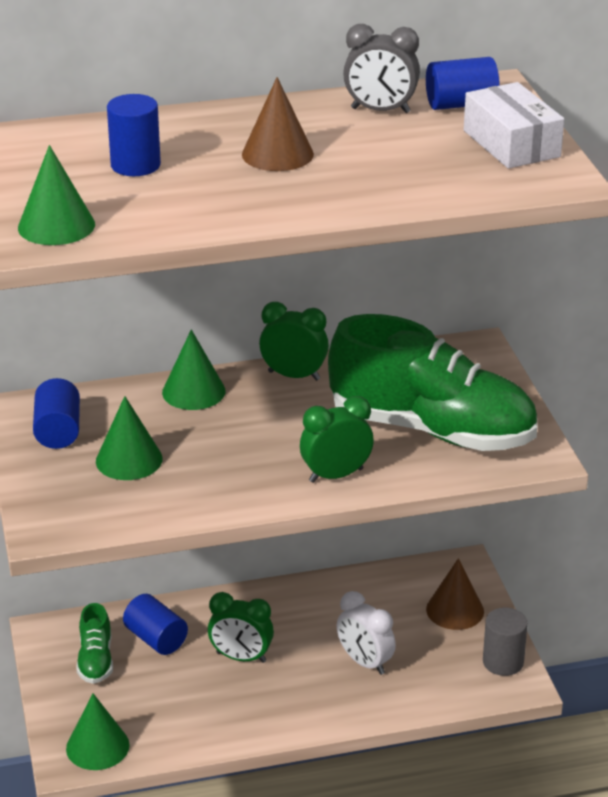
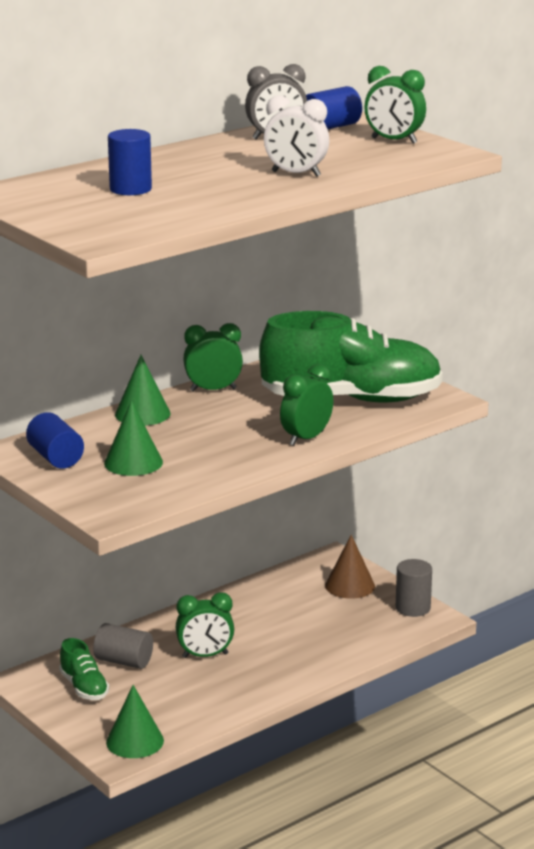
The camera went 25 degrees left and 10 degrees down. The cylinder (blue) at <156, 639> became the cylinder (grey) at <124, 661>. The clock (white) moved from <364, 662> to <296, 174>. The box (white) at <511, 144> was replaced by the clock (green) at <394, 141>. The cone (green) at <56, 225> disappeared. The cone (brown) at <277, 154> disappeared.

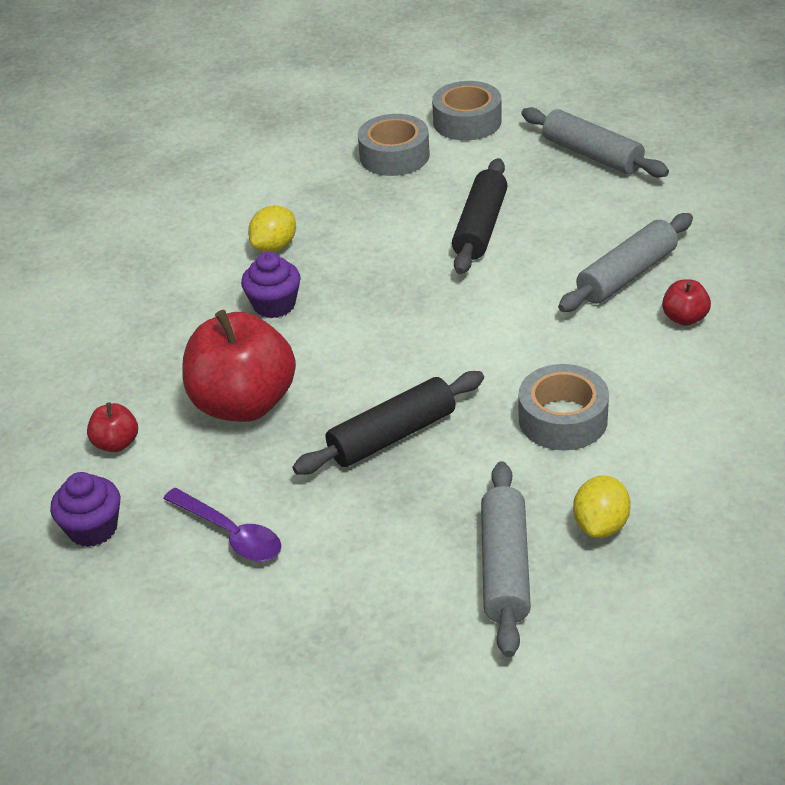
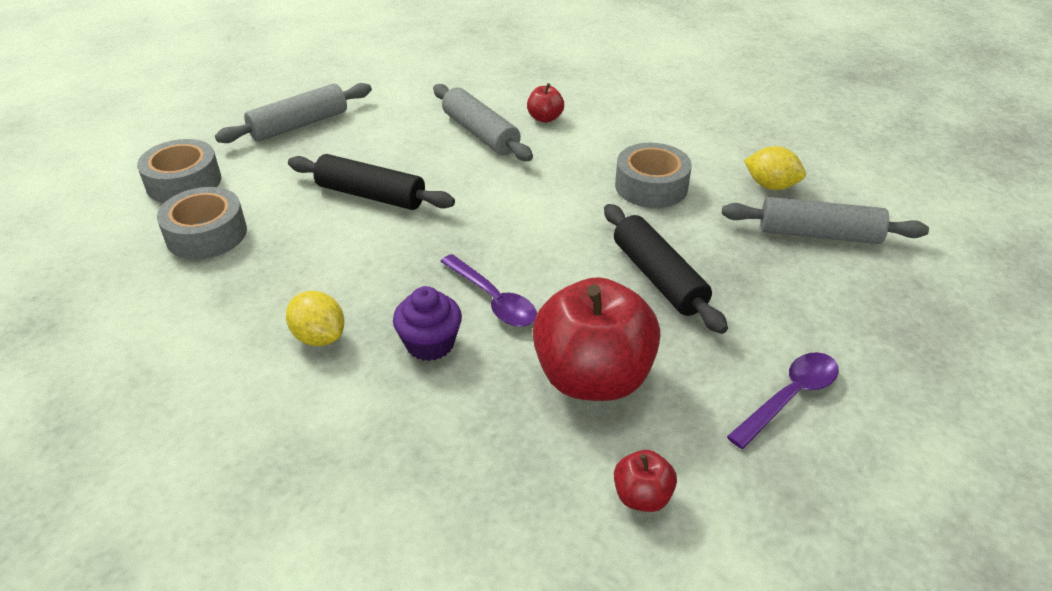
The camera went 85 degrees left and 0 degrees up. The spoon (purple) at <493, 300> appeared. The cupcake (purple) at <93, 529> disappeared.

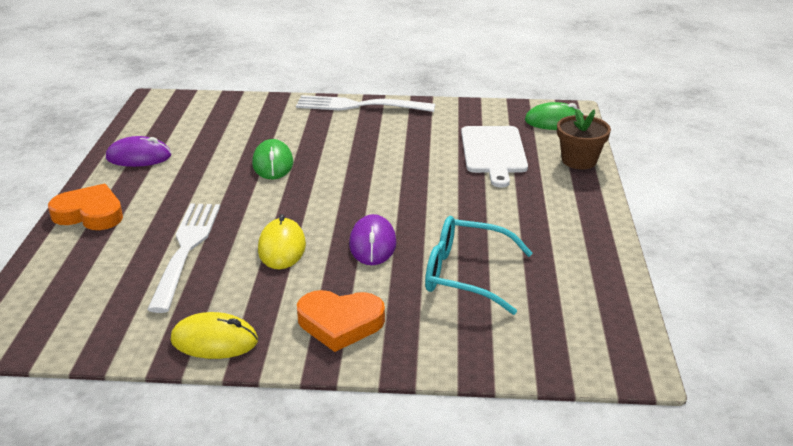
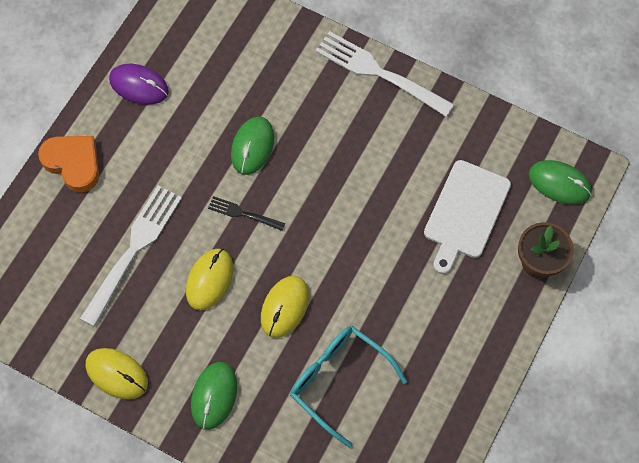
The camera went 25 degrees right and 35 degrees up. The heart (orange) at <340, 323> was replaced by the mouse (green) at <214, 396>. The fork (black) at <243, 213> appeared. The mouse (purple) at <372, 244> became the mouse (yellow) at <284, 307>.

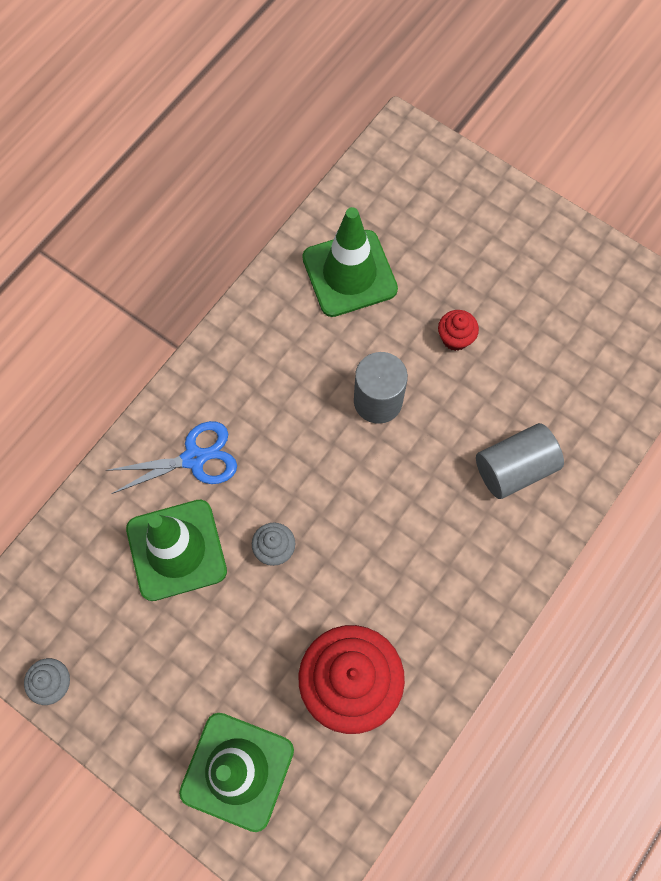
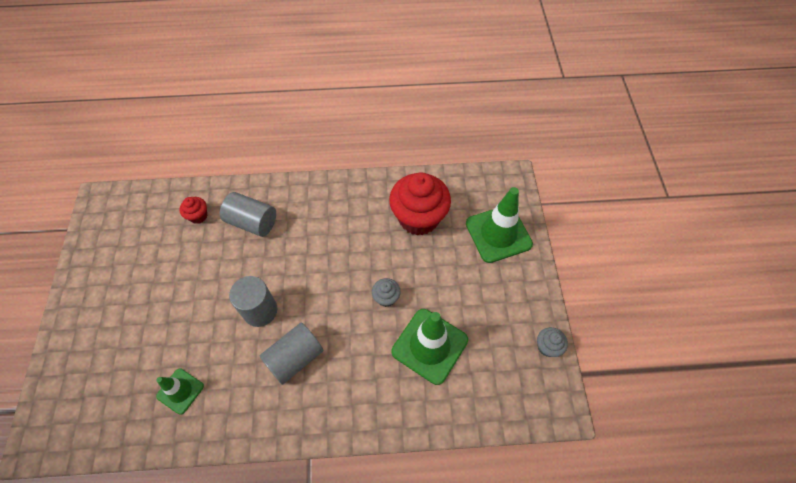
The camera went 130 degrees left and 10 degrees down. The traffic cone (green) at <349, 273> changed to 0.56 times the size. The cupcake (red) moved from <455, 338> to <198, 216>. The cylinder (grey) at <295, 357> appeared. The scissors (blue) at <194, 458> disappeared.

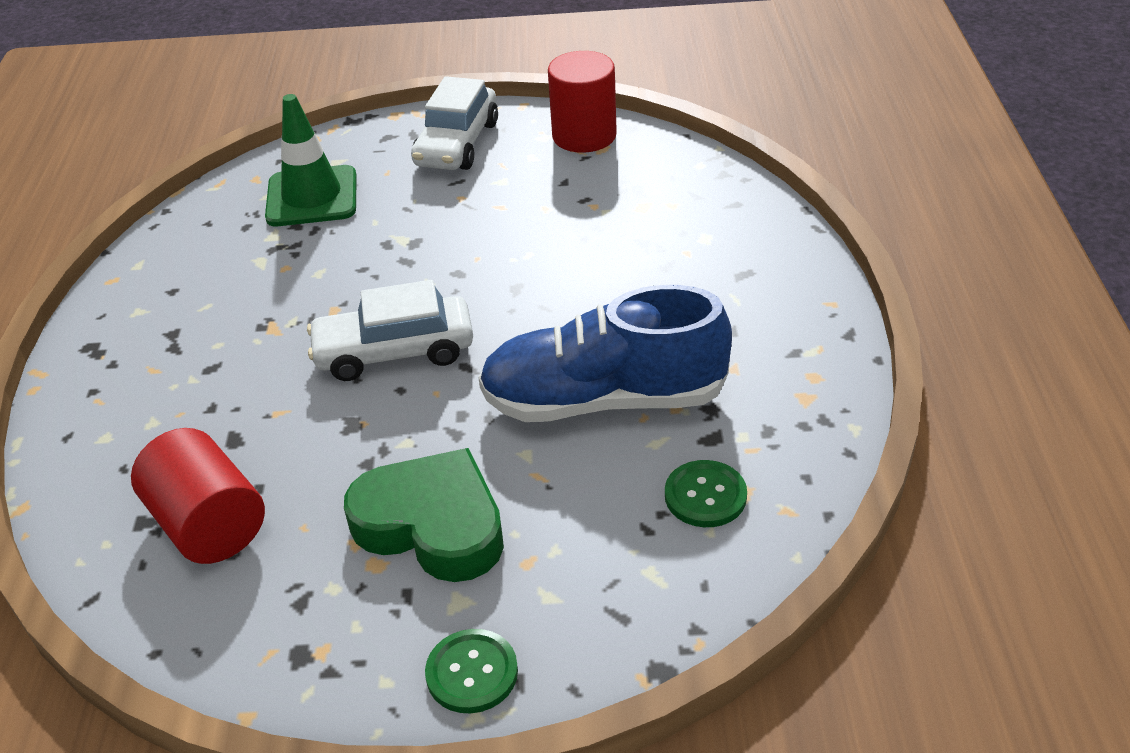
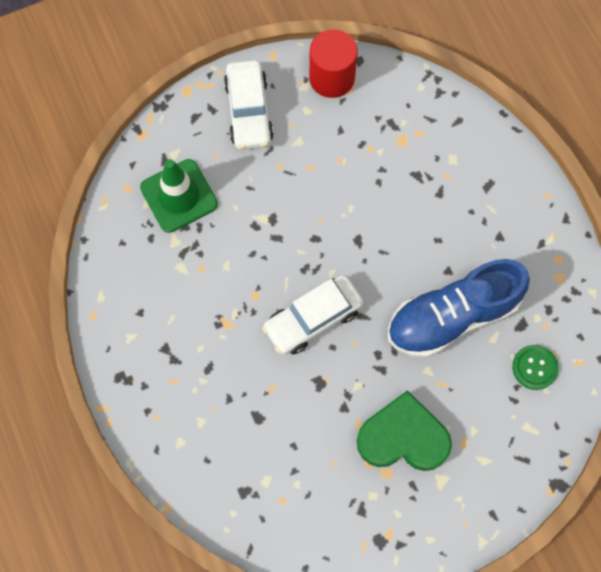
The camera went 25 degrees left and 30 degrees up. The cylinder (red) at <208, 524> disappeared. The button (green) at <472, 673> disappeared.

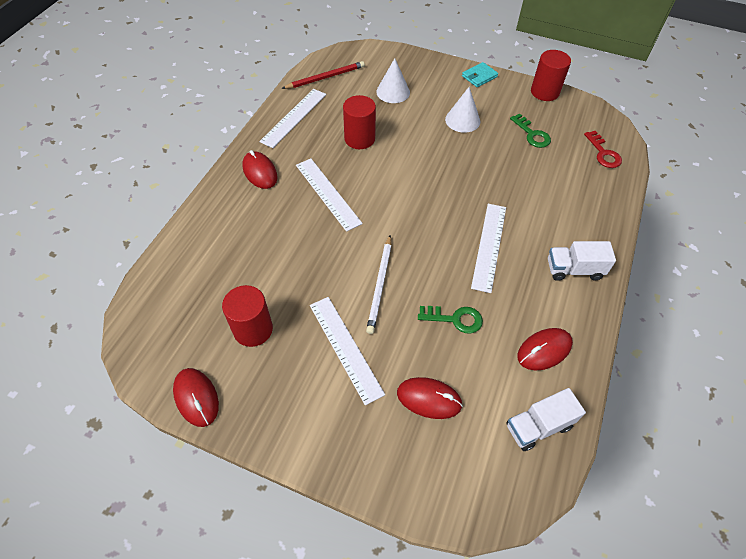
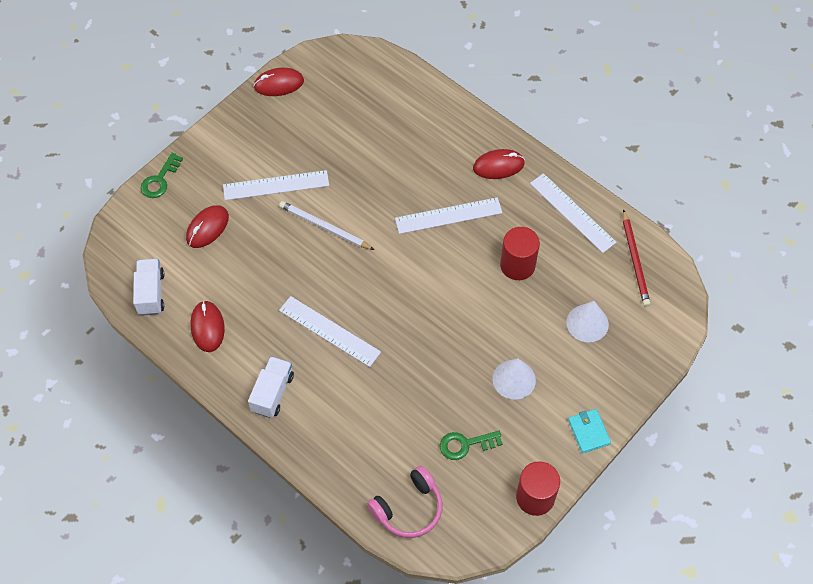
The camera went 110 degrees right and 5 degrees up. The key (green) moved from <454, 319> to <160, 180>. The key (red) at <603, 153> was replaced by the headphones (pink) at <408, 508>. The cylinder (red) at <253, 329> disappeared.

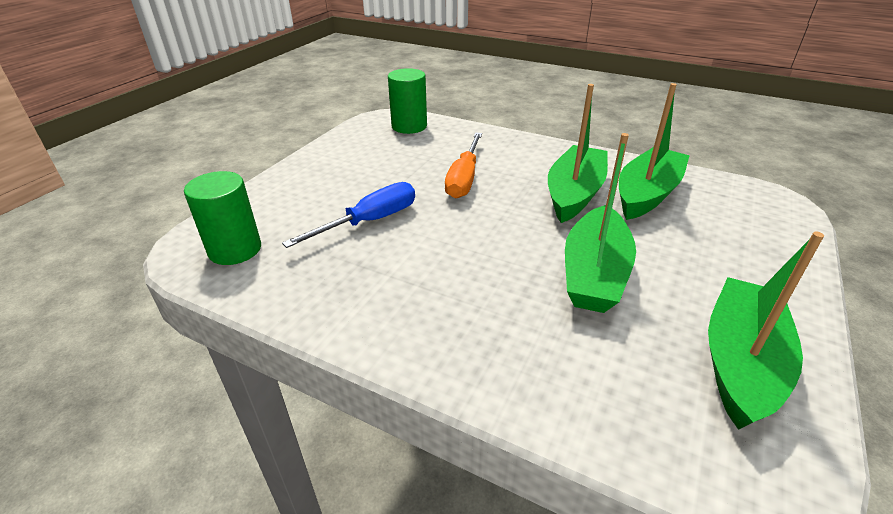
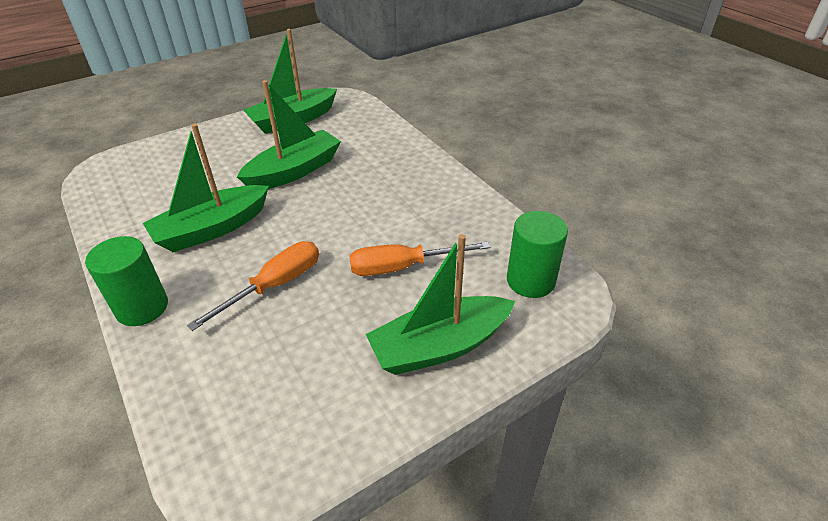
The camera went 150 degrees left and 5 degrees up. The cylinder (green) moved from <409, 126> to <142, 307>. The screwdriver (blue) at <369, 221> became the screwdriver (orange) at <402, 267>. The boat (green) moved from <647, 194> to <440, 346>.

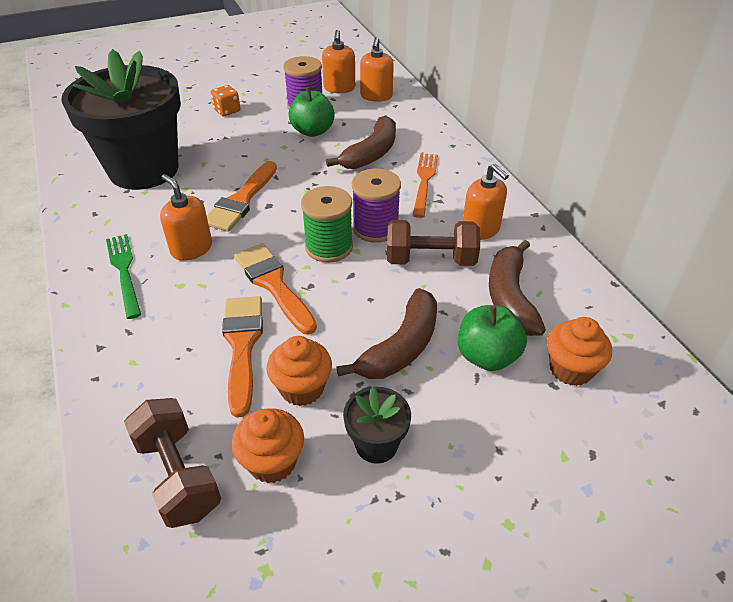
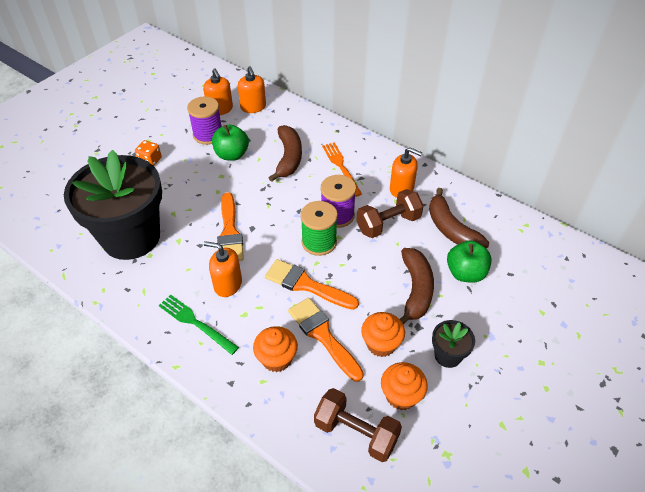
The camera went 30 degrees left and 5 degrees up. The cupcake (orange) moved from <570, 369> to <276, 359>.

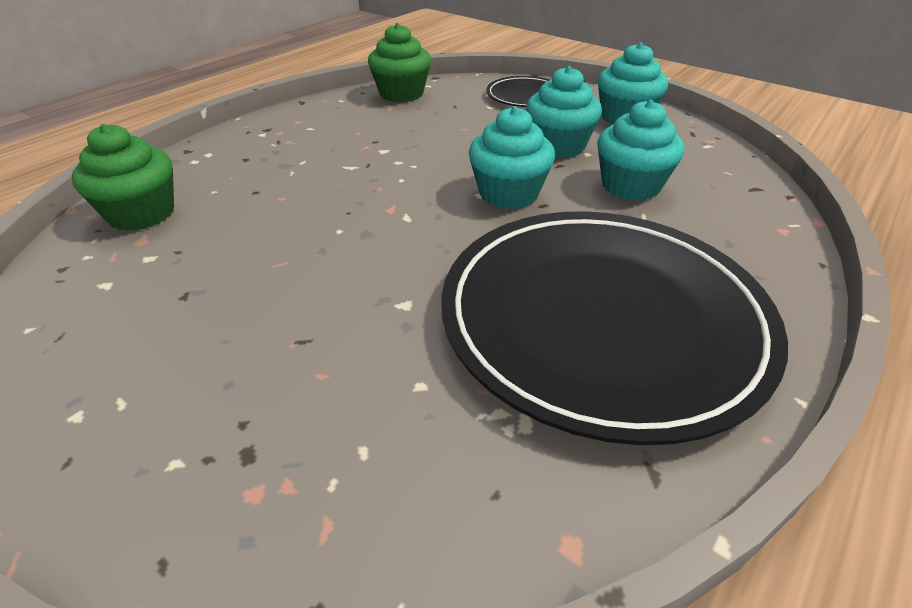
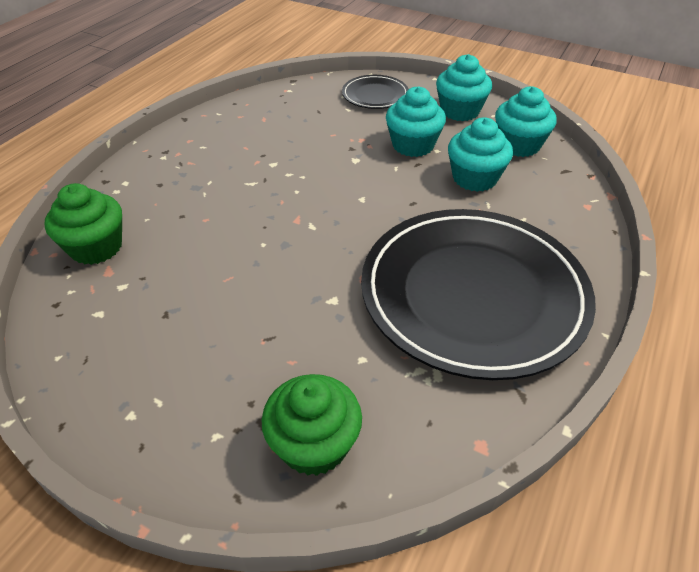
The camera went 10 degrees left and 5 degrees up. The cupcake (green) moved from <401, 94> to <314, 444>. The cupcake (turquoise) moved from <508, 193> to <518, 145>.

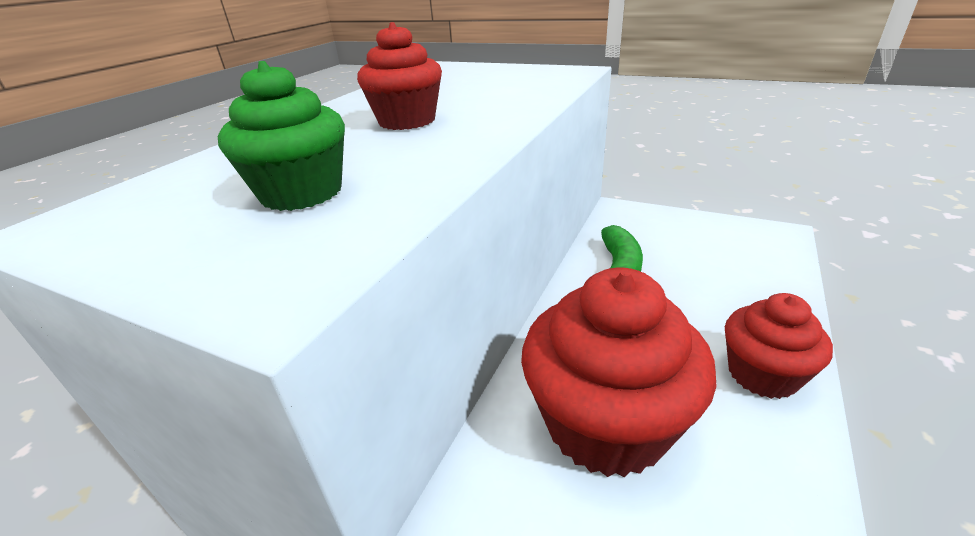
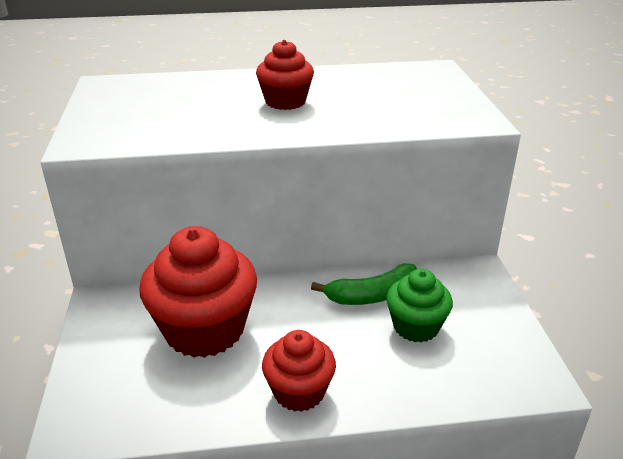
The camera went 55 degrees right and 0 degrees up. The cupcake (green) moved from <302, 193> to <416, 326>.

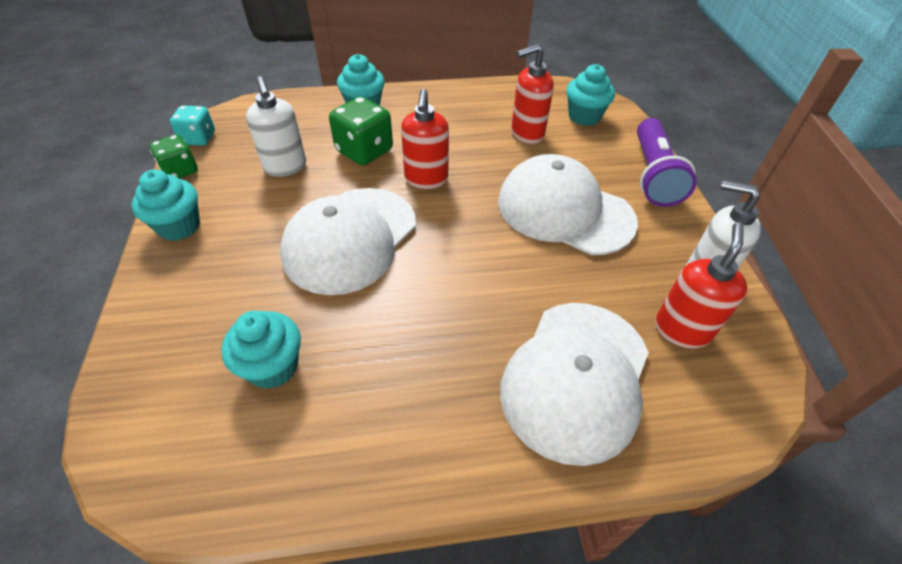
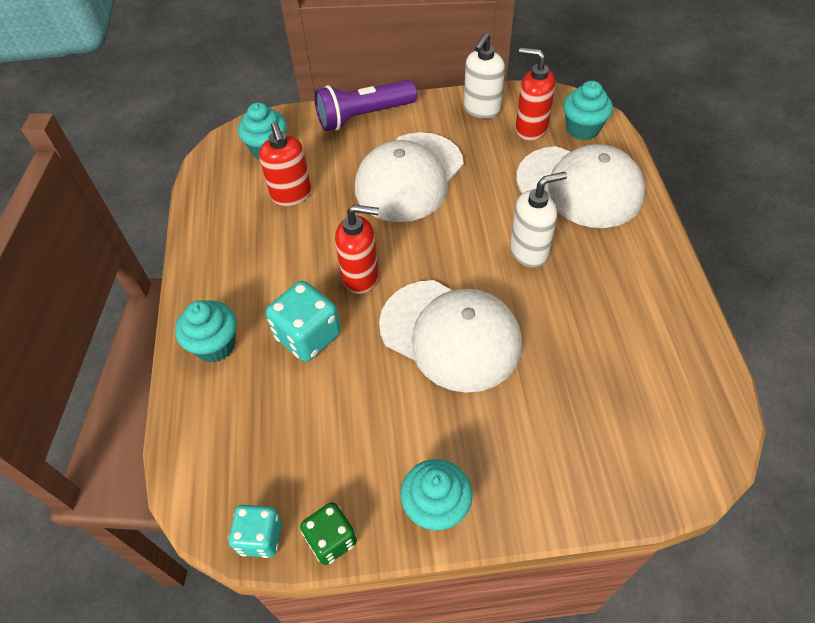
The camera went 85 degrees left and 5 degrees up. The dice (green) at <364, 151> became the dice (turquoise) at <308, 336>. The flashlight (purple) at <653, 175> turned 150 degrees clockwise. The soap dispenser (white) moved from <285, 167> to <529, 252>. The cupcake (turquoise) moved from <273, 367> to <582, 129>.

